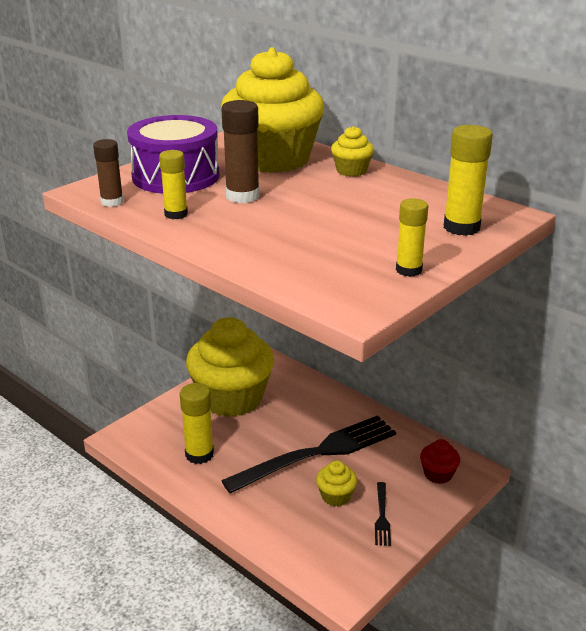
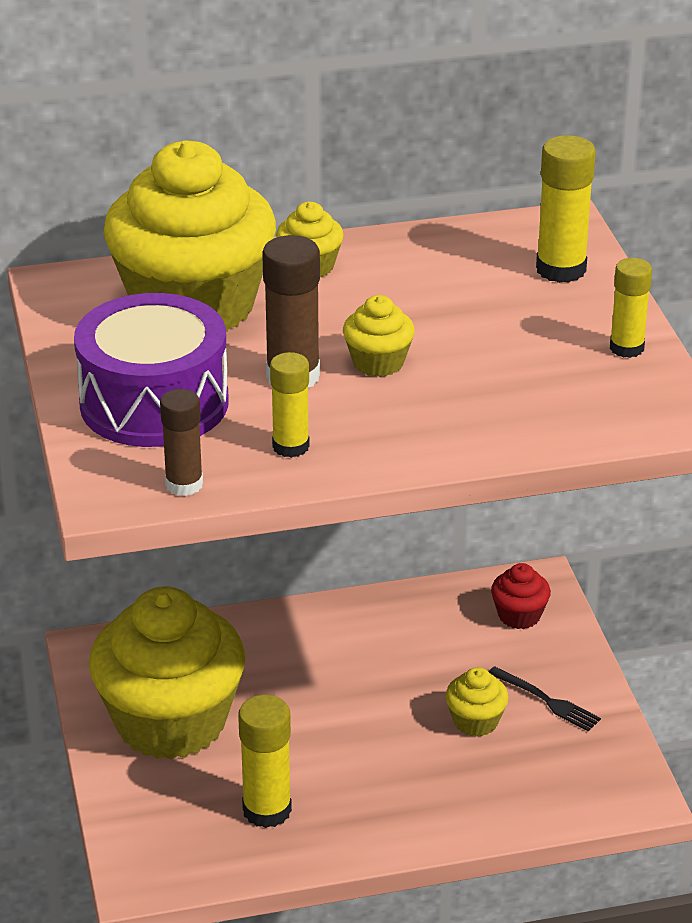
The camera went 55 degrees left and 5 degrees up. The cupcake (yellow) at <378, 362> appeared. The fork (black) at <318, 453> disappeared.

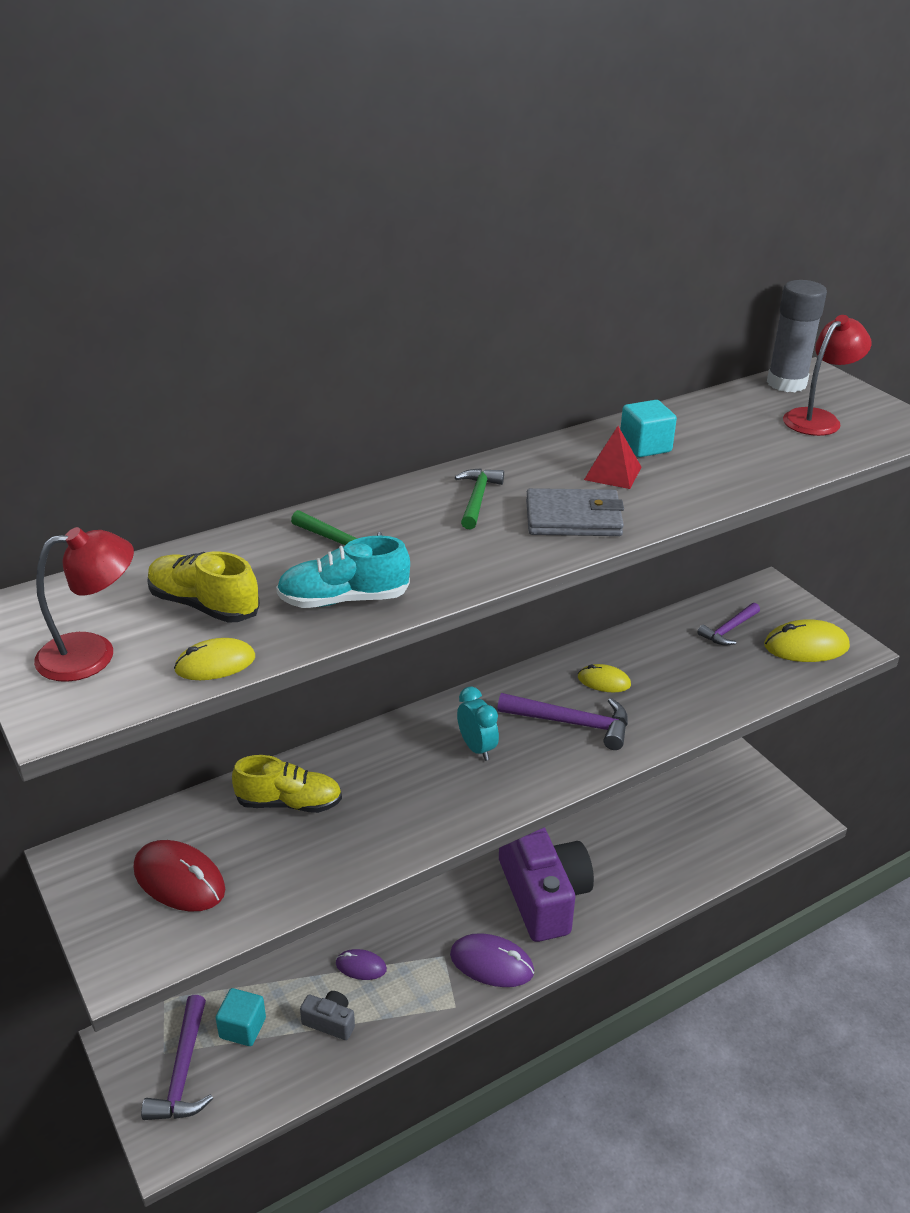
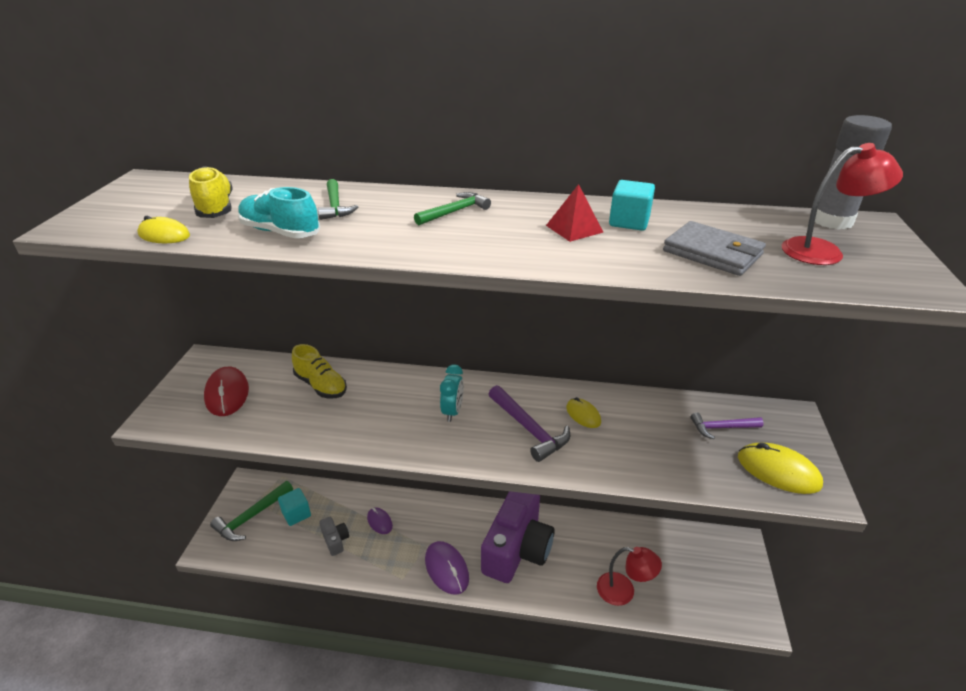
The camera went 40 degrees right and 0 degrees up. The hammer (purple) at <183, 1071> became the hammer (green) at <252, 516>. The lamp (red) moved from <92, 654> to <623, 591>. The wallet (grey) moved from <573, 518> to <712, 253>.

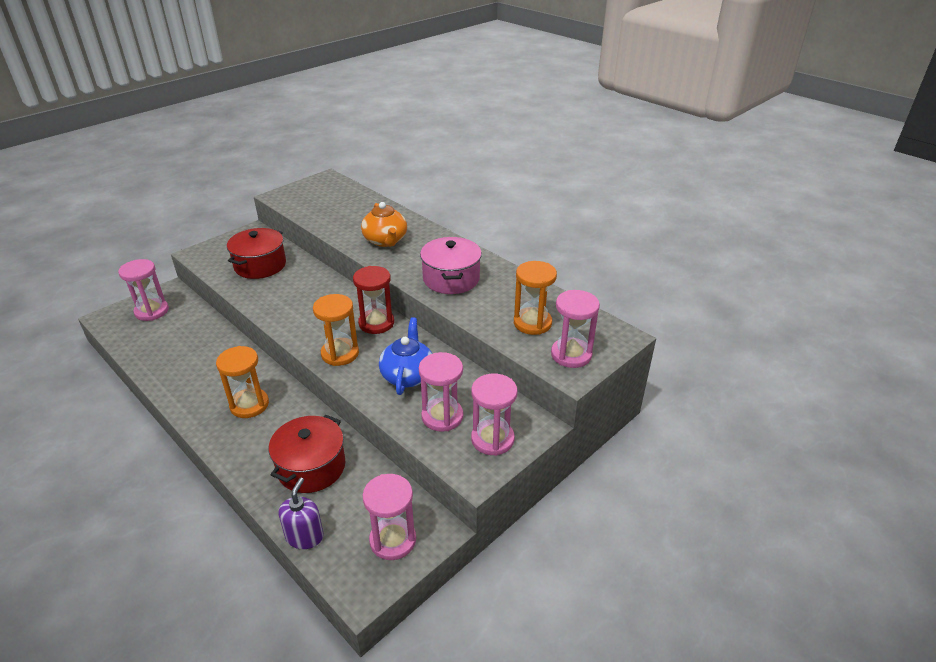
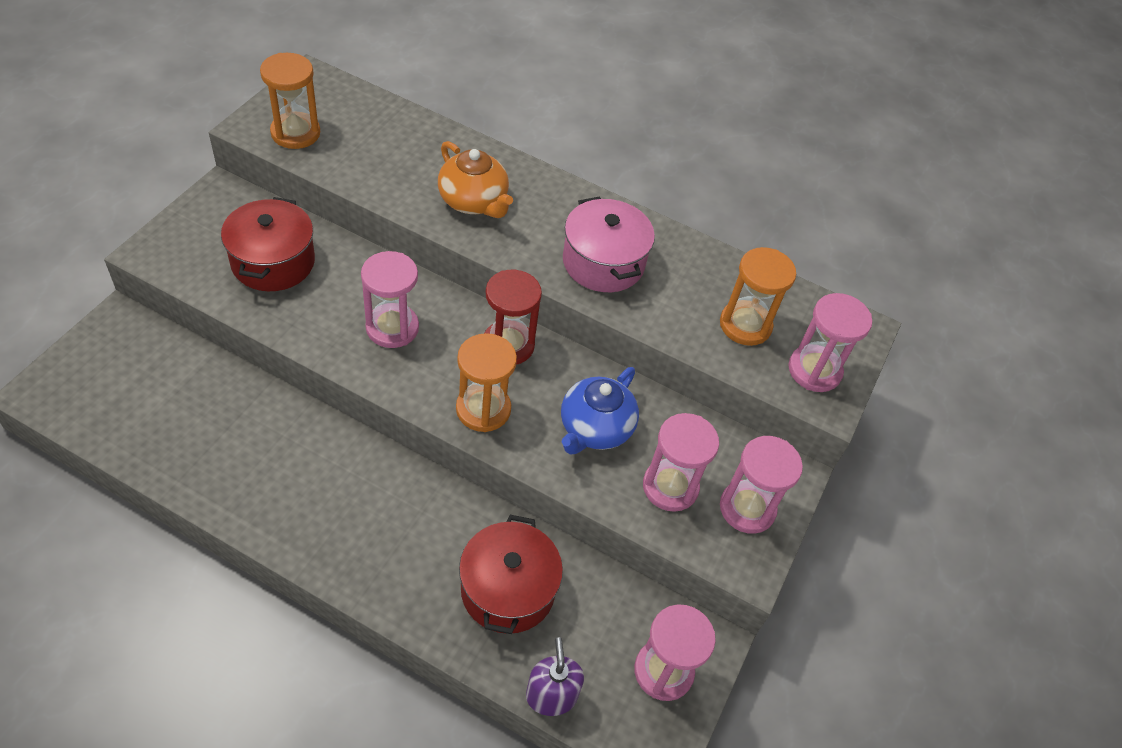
The camera went 25 degrees left and 15 degrees up. The hourglass (orange) moved from <249, 405> to <295, 133>. The hourglass (pink) moved from <152, 311> to <392, 328>. The teapot (blue) at <408, 375> turned 135 degrees counterclockwise.

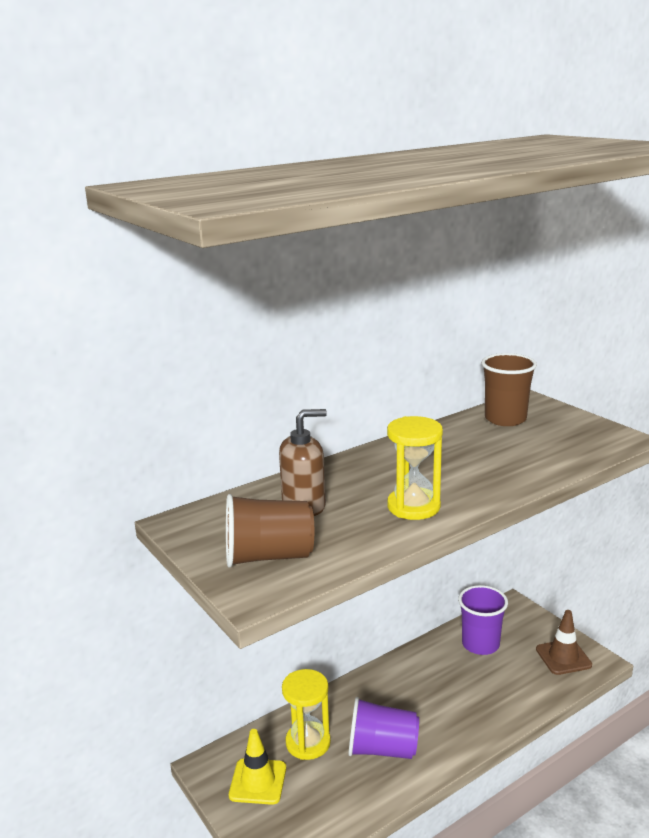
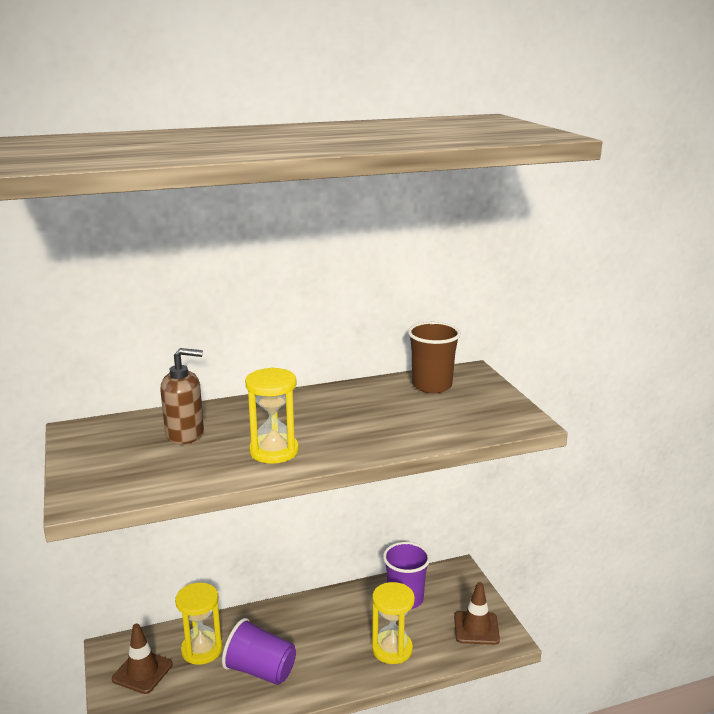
The camera went 15 degrees right and 0 degrees up. The traffic cone (yellow) at <258, 781> became the traffic cone (brown) at <142, 672>. The hourglass (yellow) at <392, 649> appeared. The cup (brown) at <268, 556> disappeared.

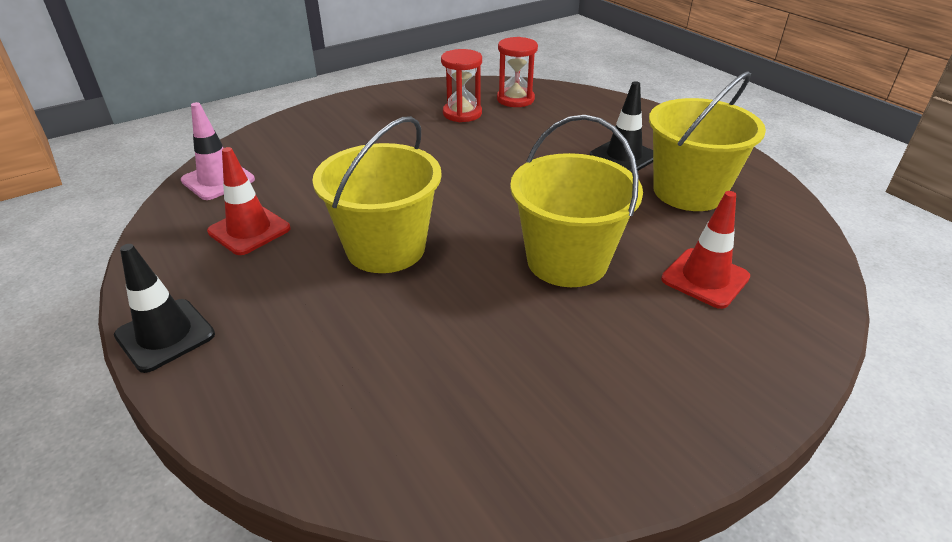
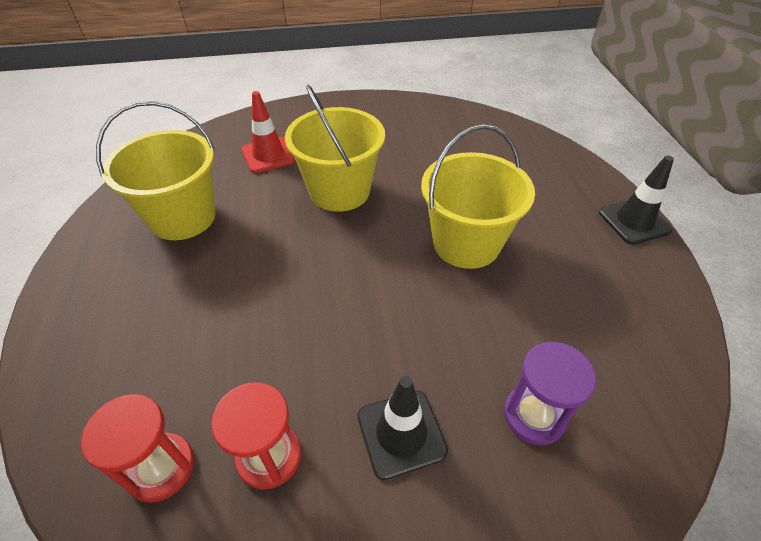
The camera went 155 degrees left and 10 degrees up. The traffic cone (black) moved from <623, 156> to <401, 433>. The hourglass (purple) at <534, 415> appeared. The traffic cone (pink) at <218, 180> disappeared. The traffic cone (red) at <249, 230> disappeared.

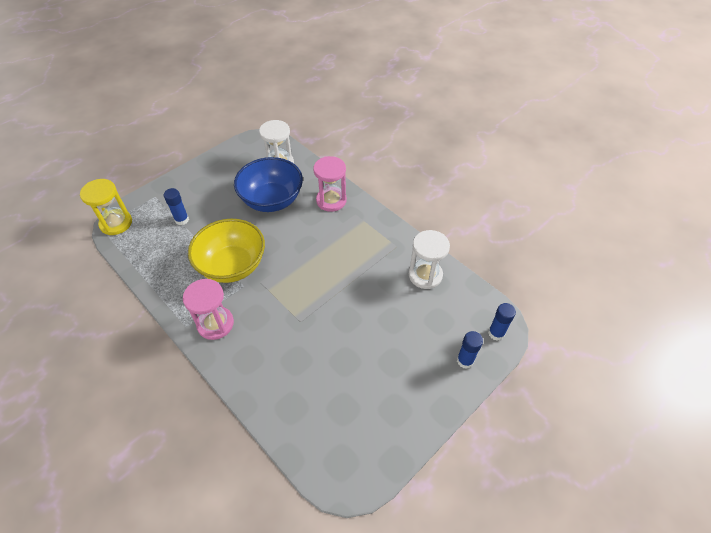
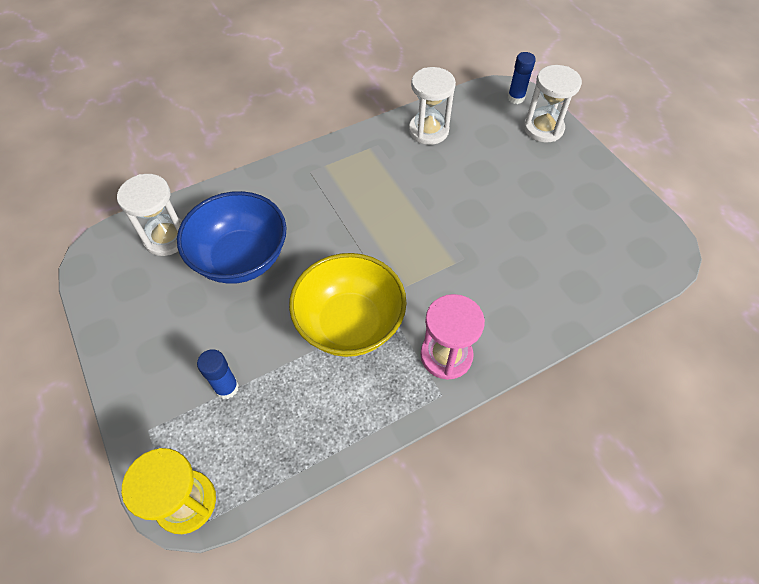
The camera went 75 degrees left and 5 degrees up. The glue stick (blue) at <465, 361> was replaced by the hourglass (white) at <543, 128>. The hourglass (pink) at <331, 200> disappeared.

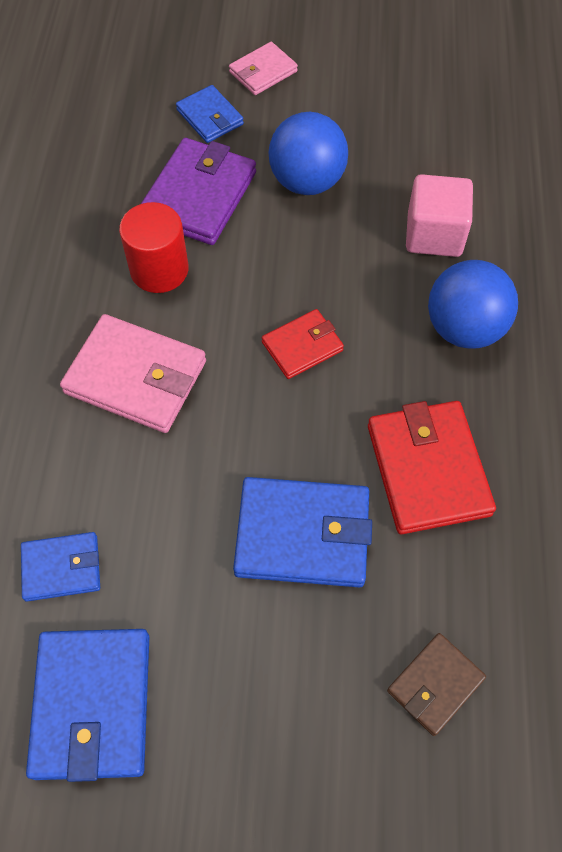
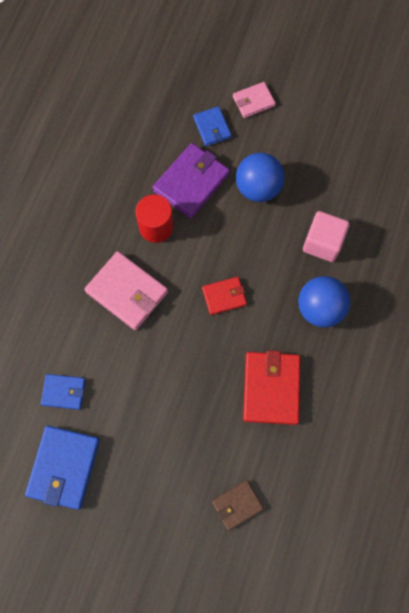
The camera went 15 degrees right and 10 degrees up. The wallet (blue) at <302, 535> disappeared.

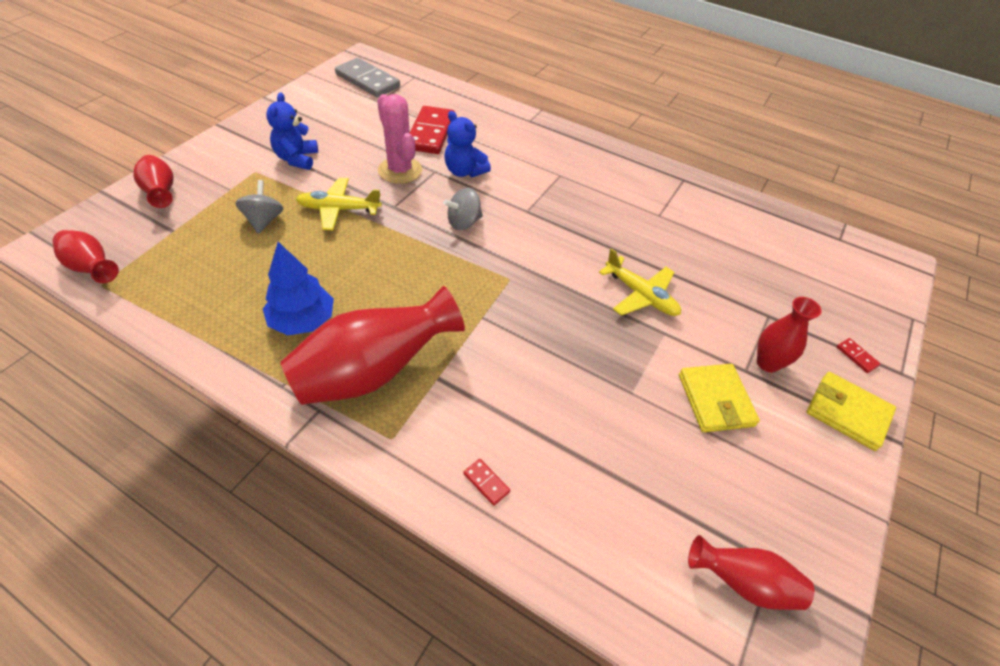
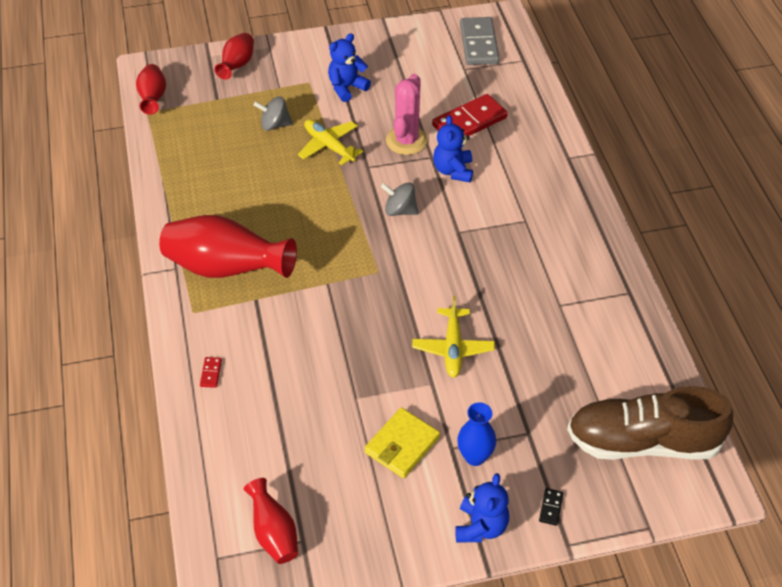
The camera went 50 degrees right and 0 degrees up. The spinning top (grey) at <264, 220> turned 135 degrees counterclockwise. The wallet (yellow) at <847, 413> was replaced by the teddy bear (blue) at <481, 526>. The vase (red) at <768, 363> became the vase (blue) at <475, 456>. The domino (red) at <856, 356> became the domino (black) at <550, 507>. The shoe (brown) at <642, 442> appeared. The tree (blue) at <303, 321> disappeared.

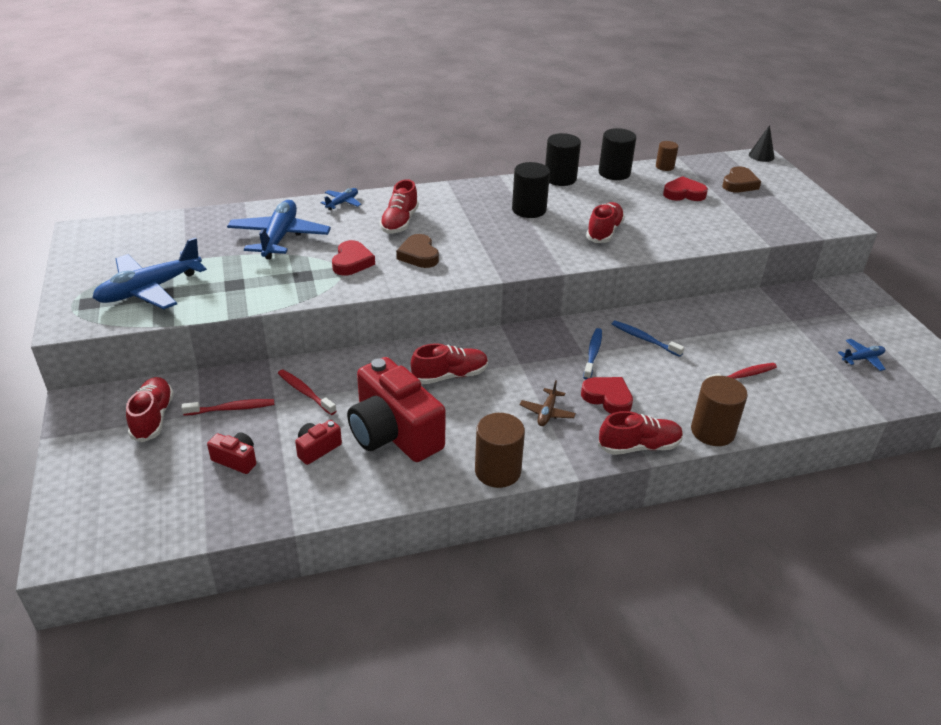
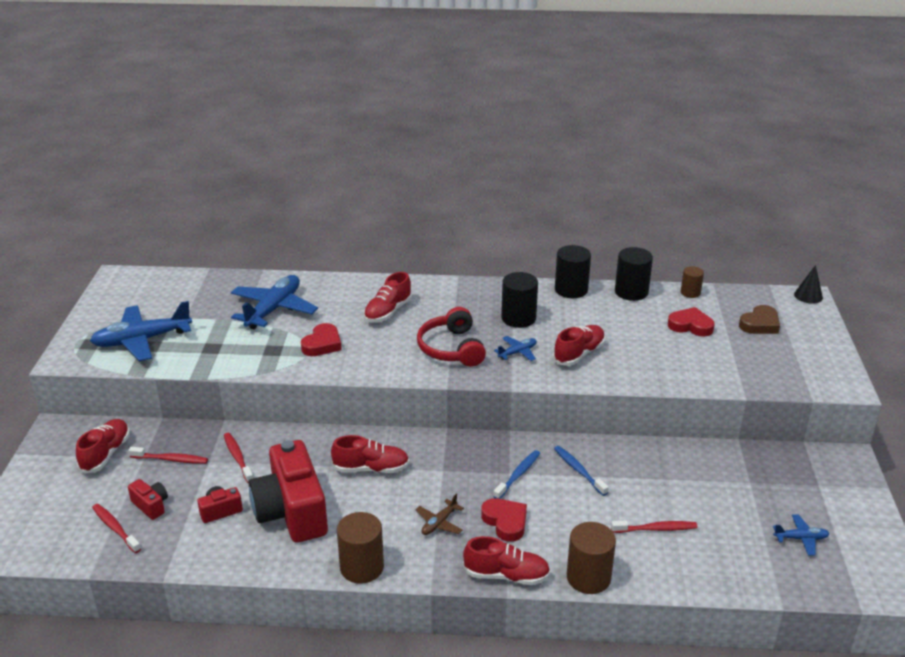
The camera went 20 degrees right and 5 degrees down. The toothbrush (red) at <115, 528> appeared. The headphones (red) at <451, 348> appeared. The plane (blue) moved from <342, 203> to <517, 352>. The heart (brown) at <419, 255> disappeared.

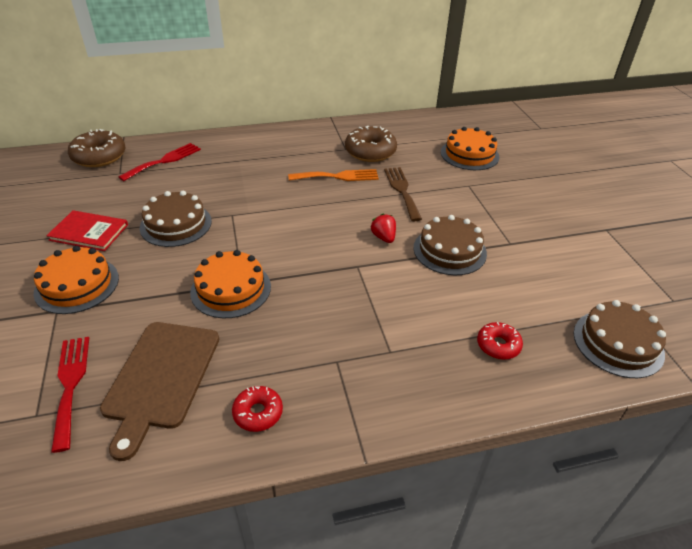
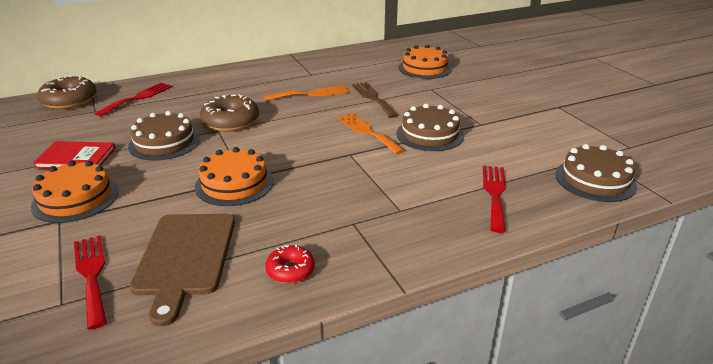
The camera went 10 degrees left and 10 degrees down. The donut (brown) moved from <370, 152> to <231, 122>. The strawberry (red) at <383, 237> was replaced by the fork (orange) at <367, 132>. The donut (red) at <498, 345> was replaced by the fork (red) at <495, 194>.

